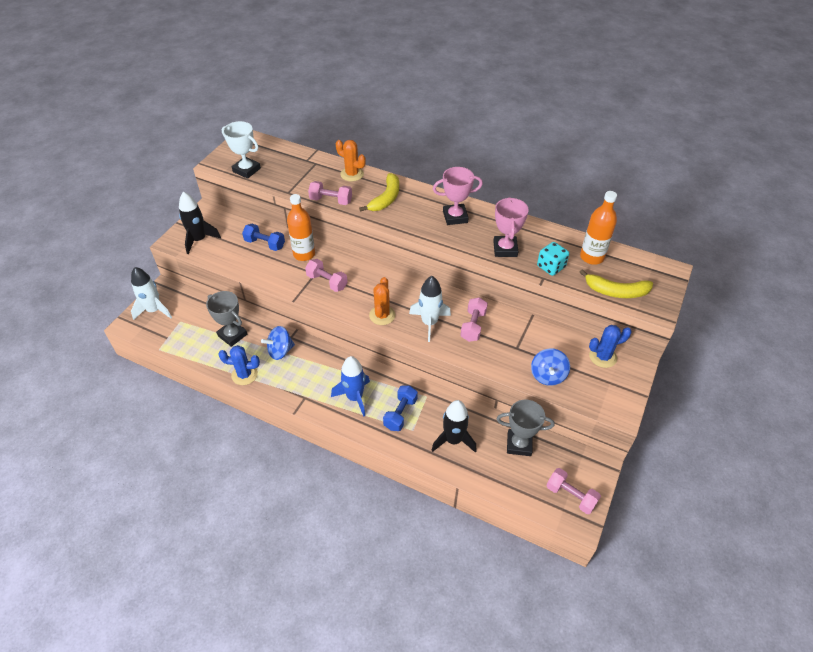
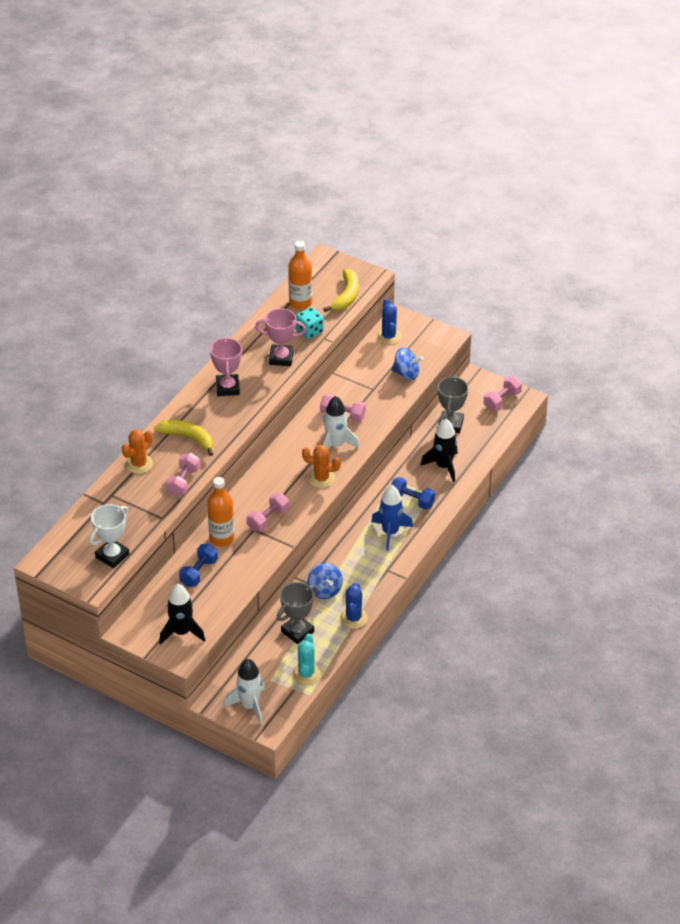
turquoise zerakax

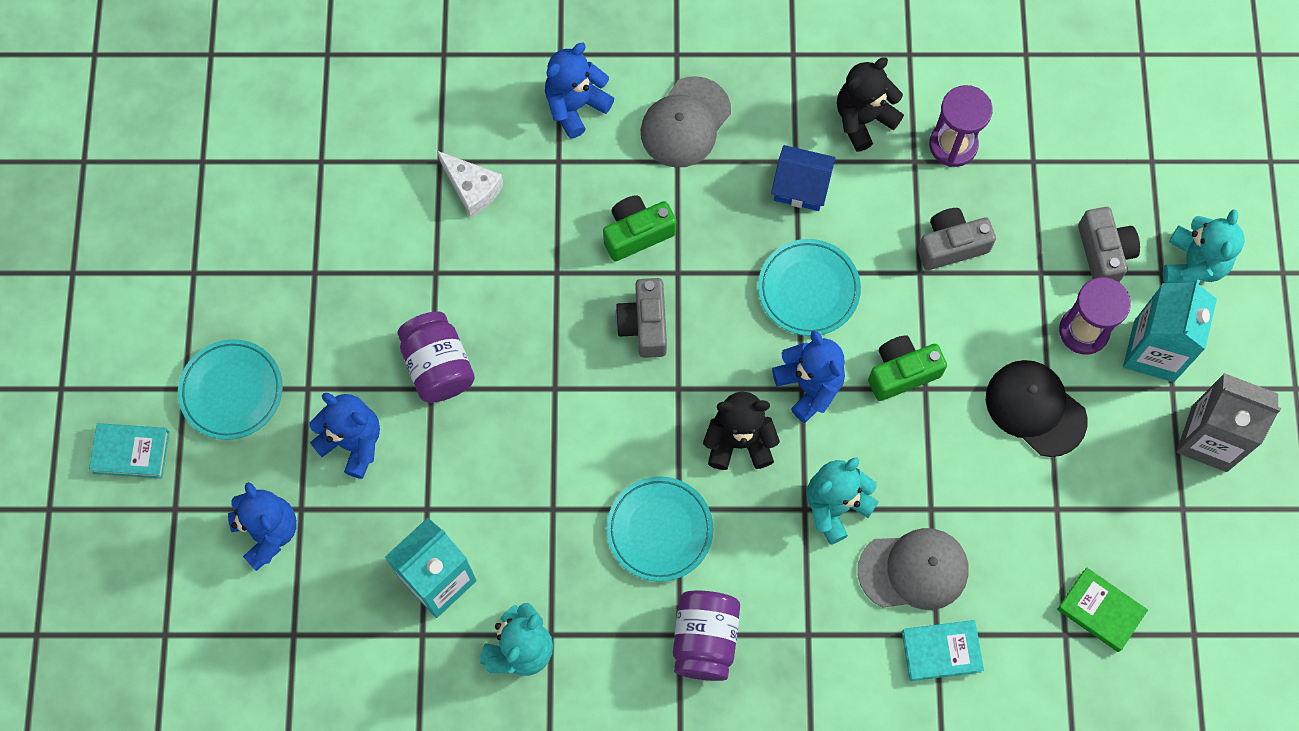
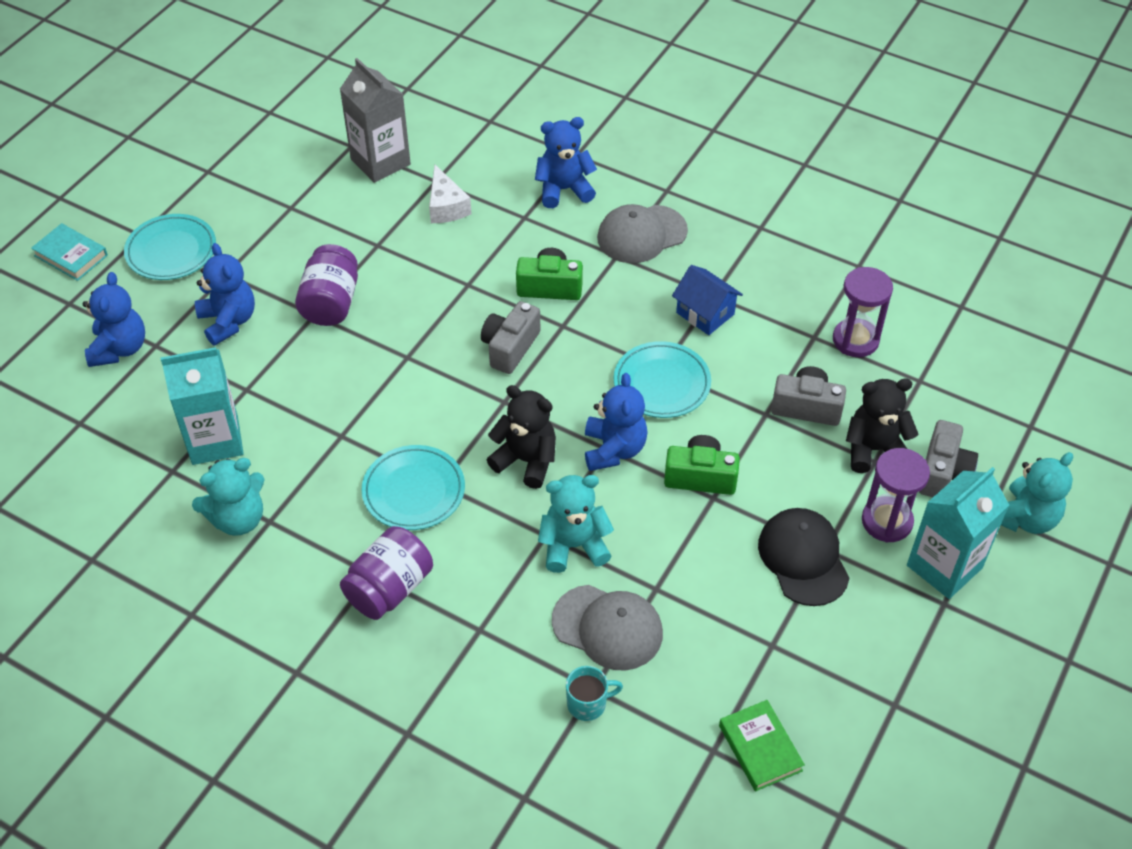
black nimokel (no. 2 from left); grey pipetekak; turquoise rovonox

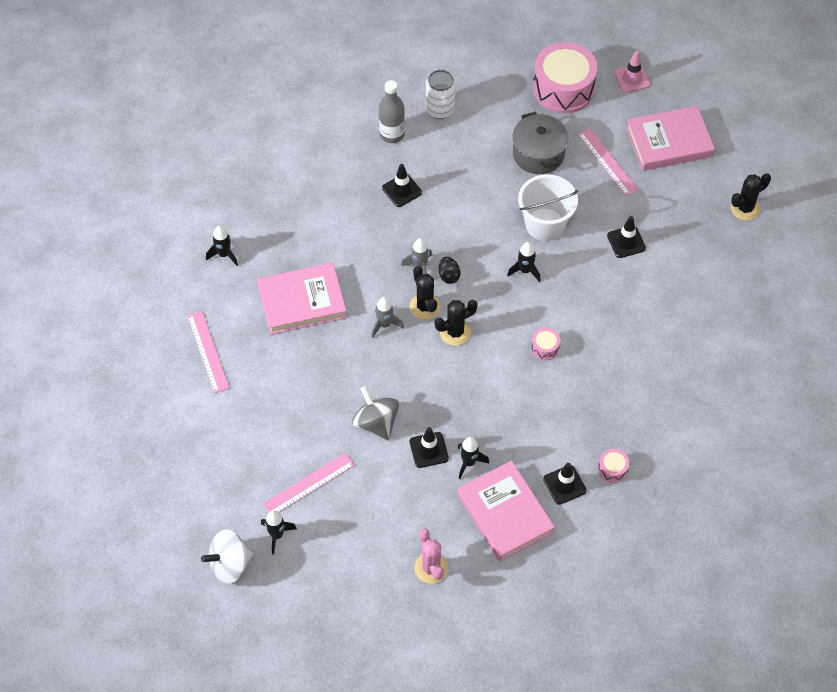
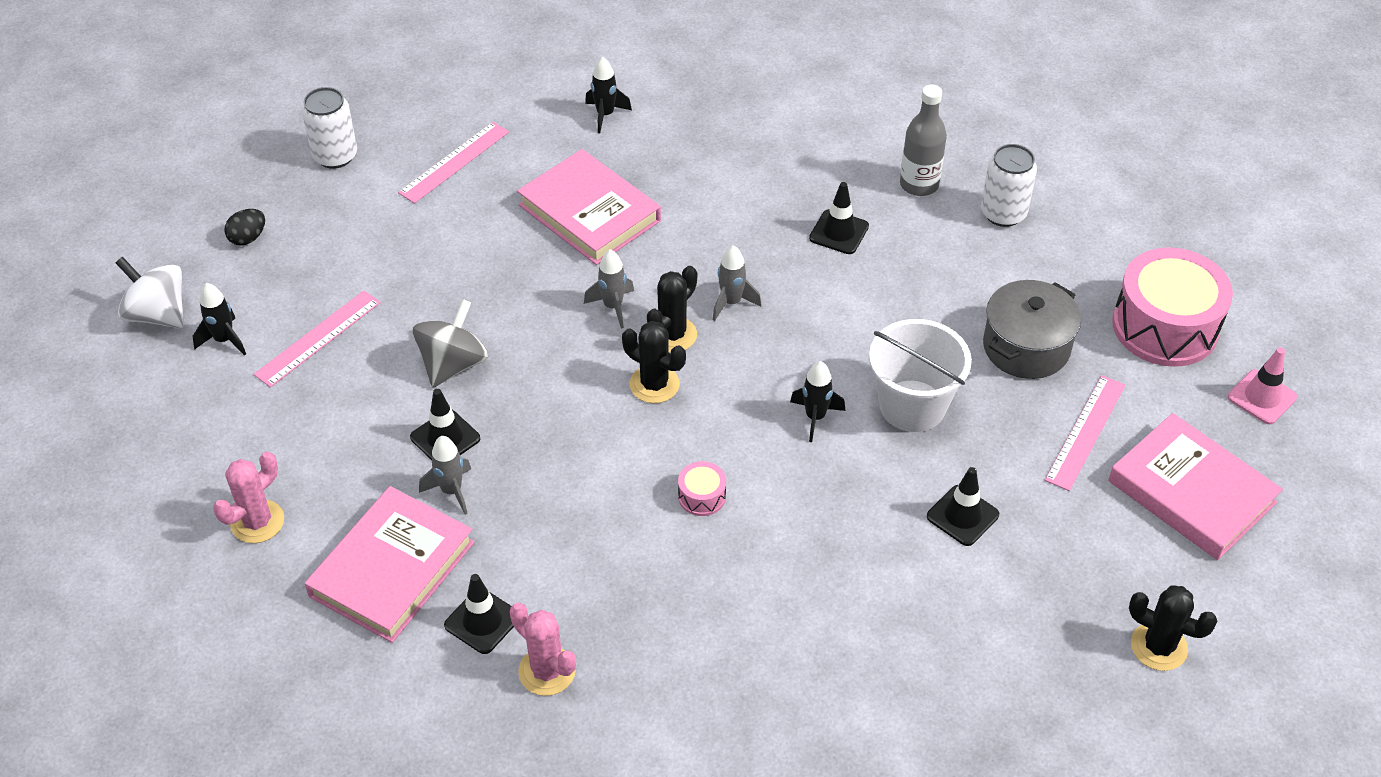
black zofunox; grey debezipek (no. 1 from left); pink zerakax (no. 2 from left); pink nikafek (no. 1 from left); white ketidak (no. 1 from left)

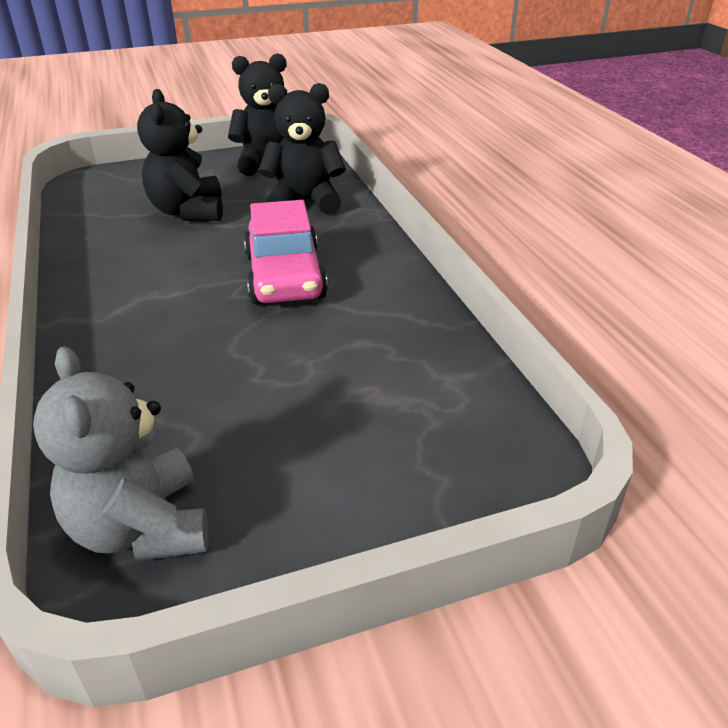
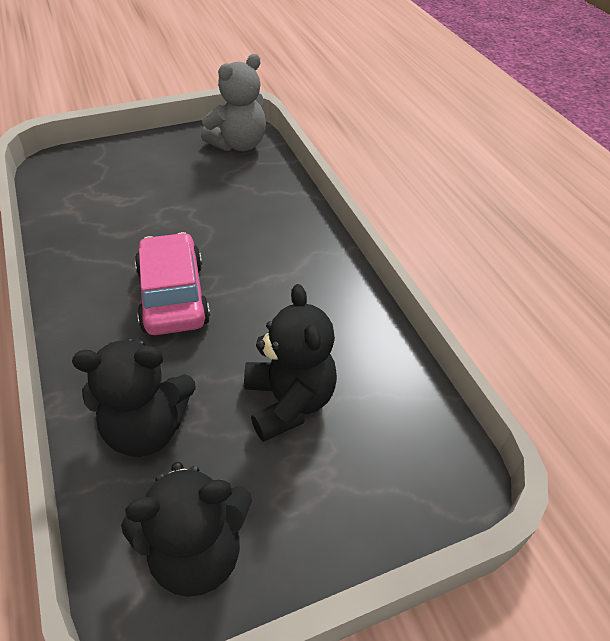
grey nimokel

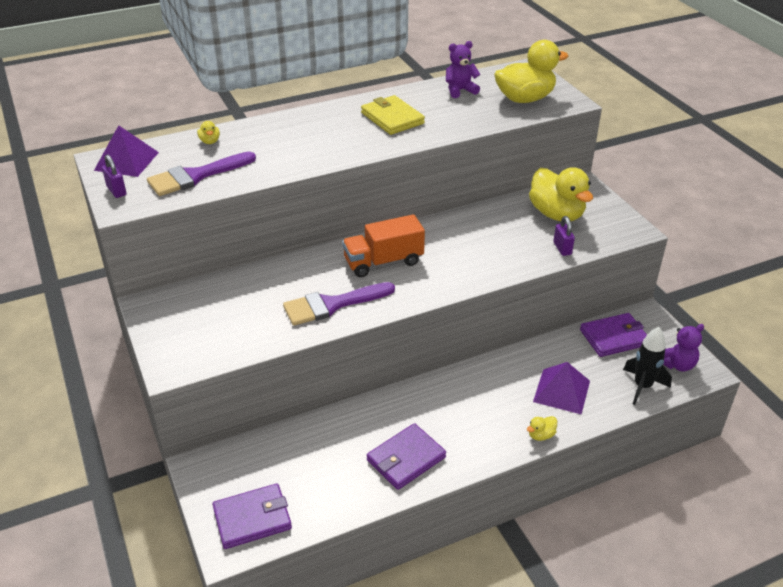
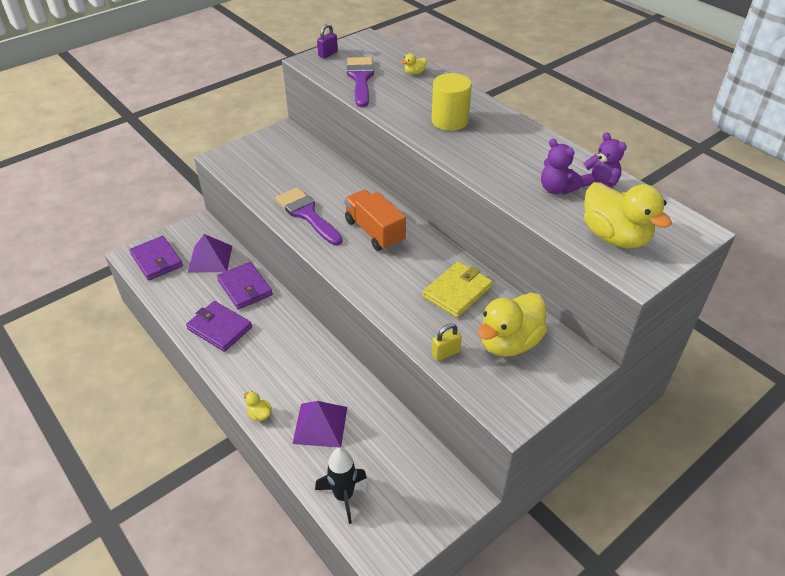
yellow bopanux; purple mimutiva (no. 1 from left); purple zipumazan (no. 2 from left); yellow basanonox; purple bopanux (no. 3 from left); purple nimokel (no. 1 from left); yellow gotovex

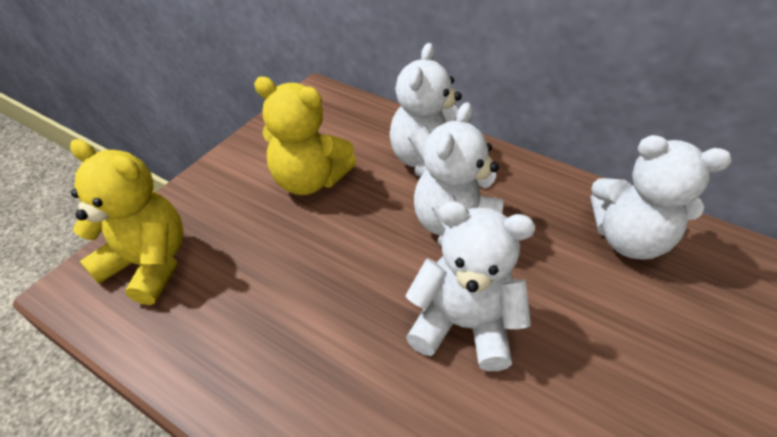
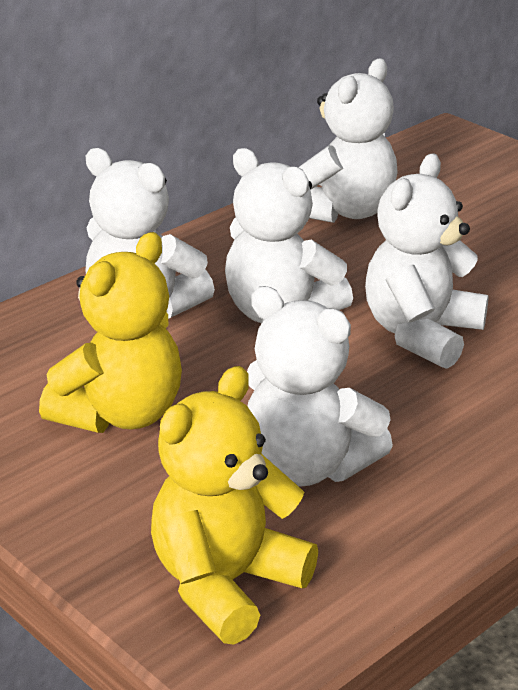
white nimokel (no. 3 from left)

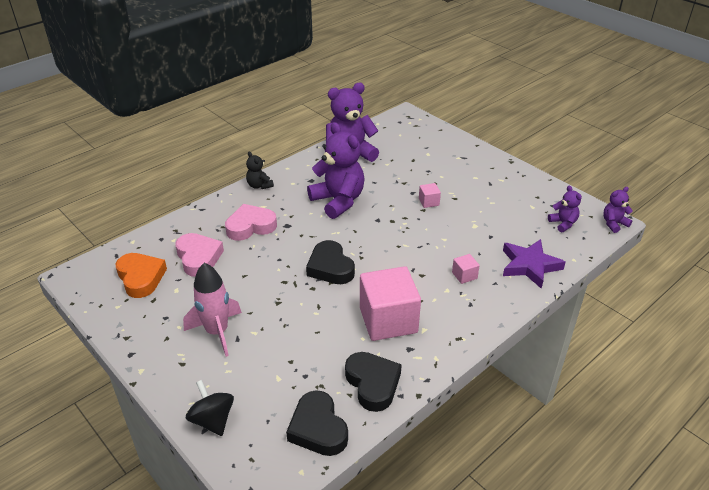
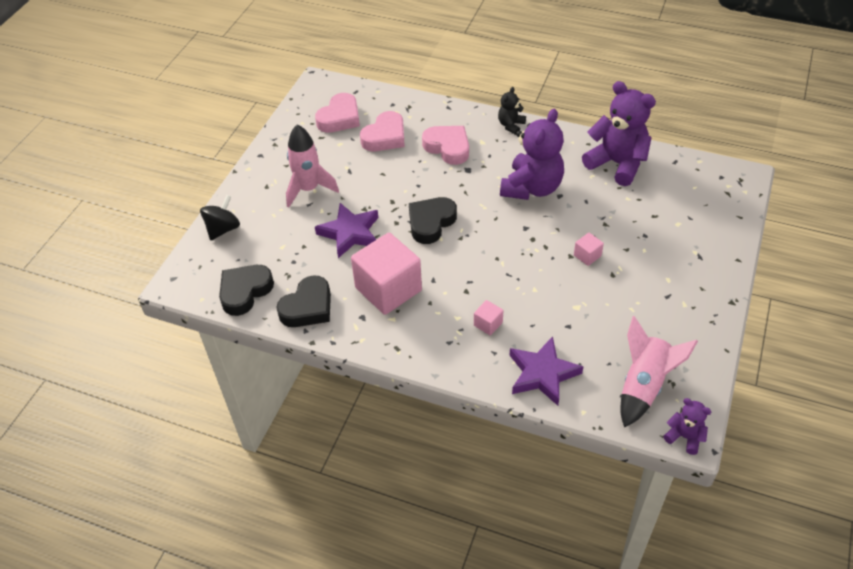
pink debezipek (no. 2 from left); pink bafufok (no. 1 from left); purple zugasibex (no. 1 from left)

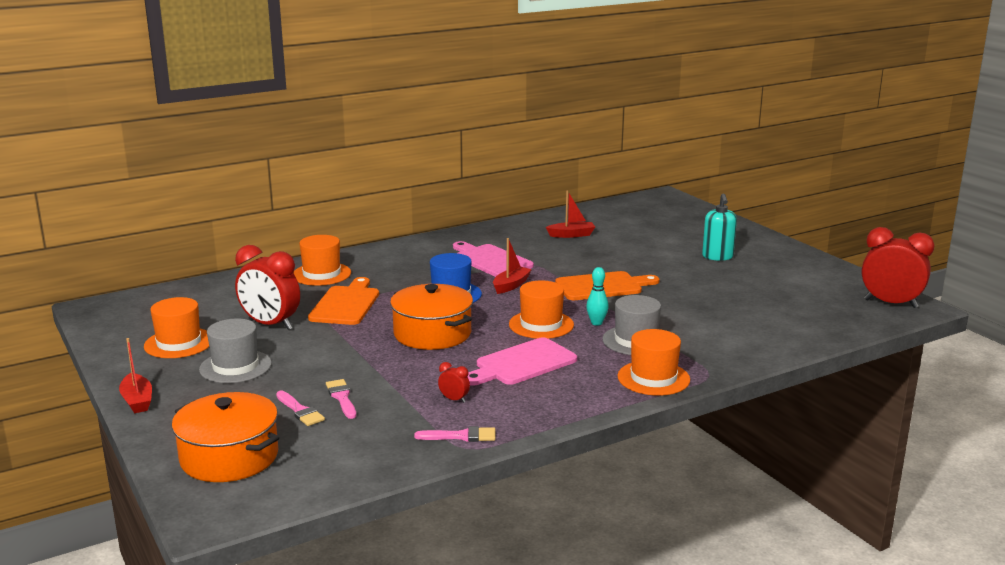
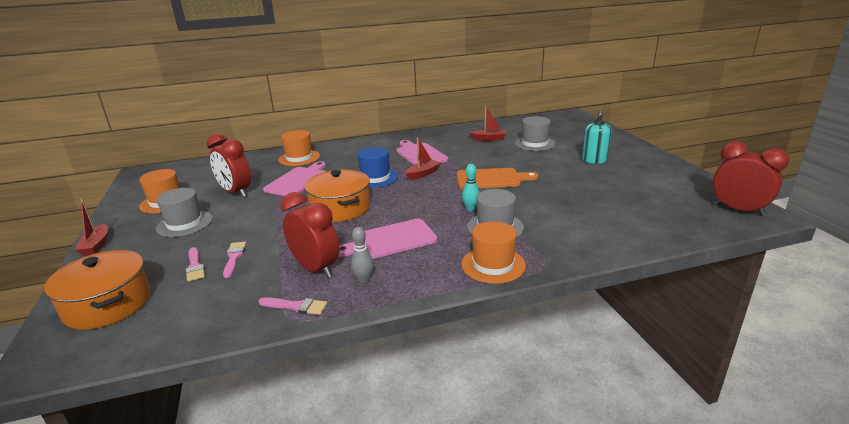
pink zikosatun (no. 1 from left); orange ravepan (no. 3 from left in the first image); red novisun (no. 2 from left); grey ravepan (no. 3 from left); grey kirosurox

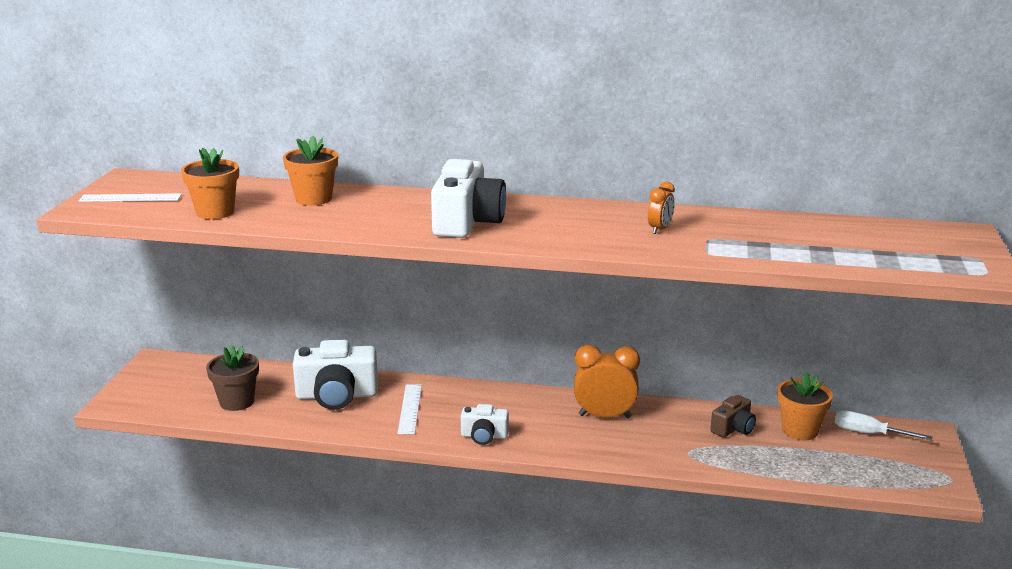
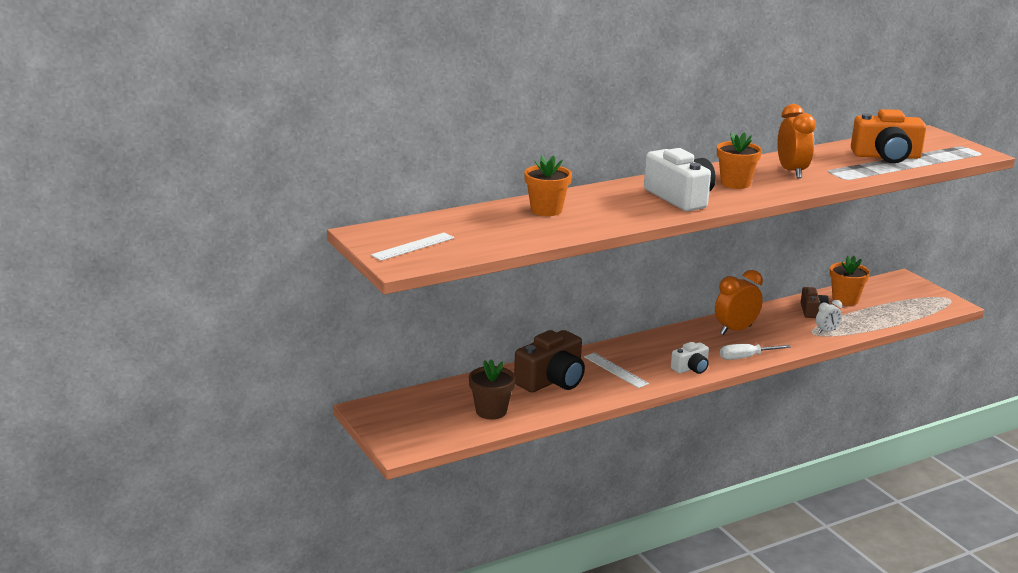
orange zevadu (no. 2 from left); orange novisun (no. 2 from left); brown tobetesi (no. 1 from left); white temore; orange tobetesi; white novisun

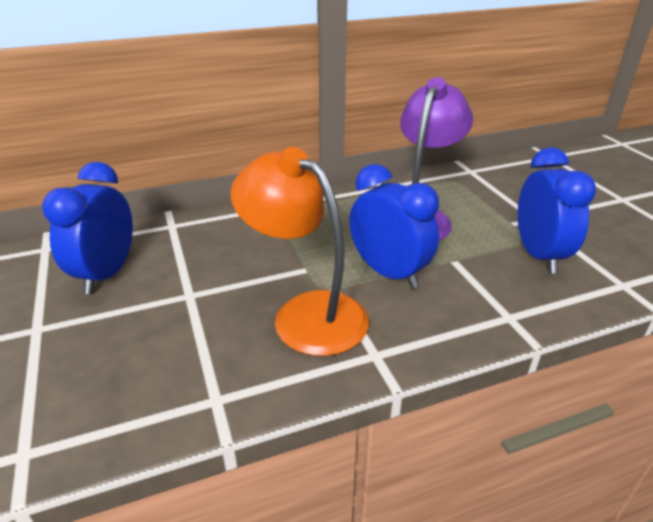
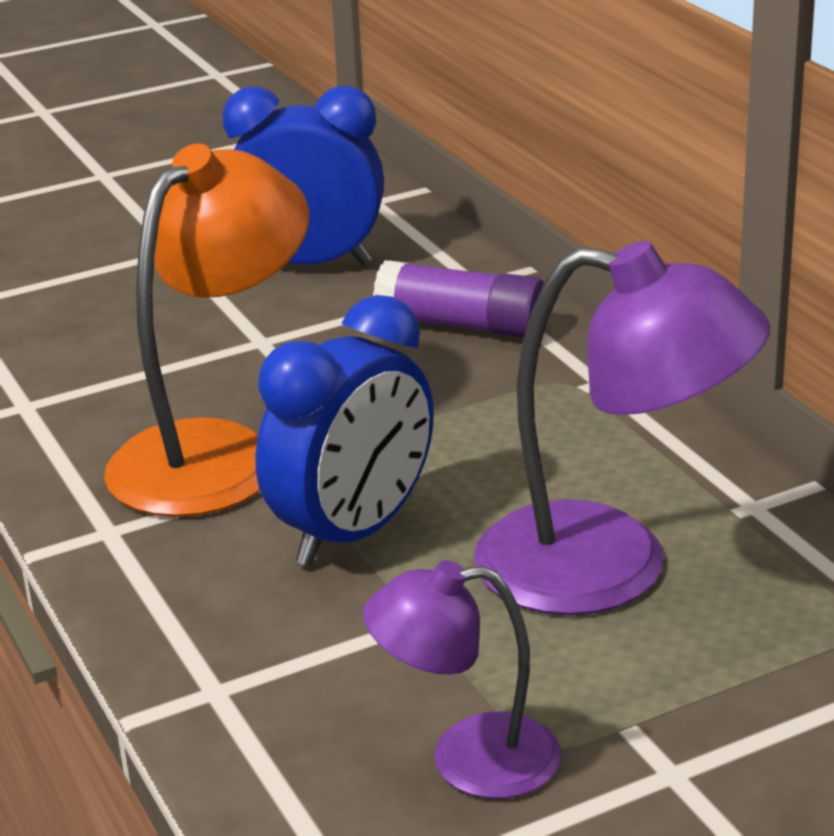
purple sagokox (no. 1 from left); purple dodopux

